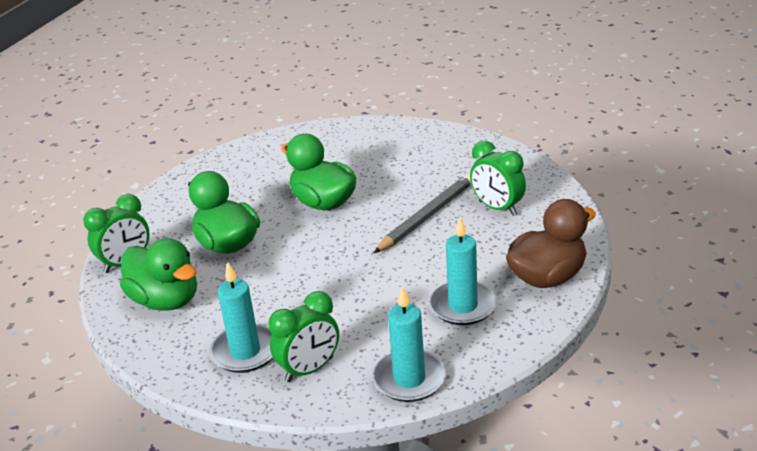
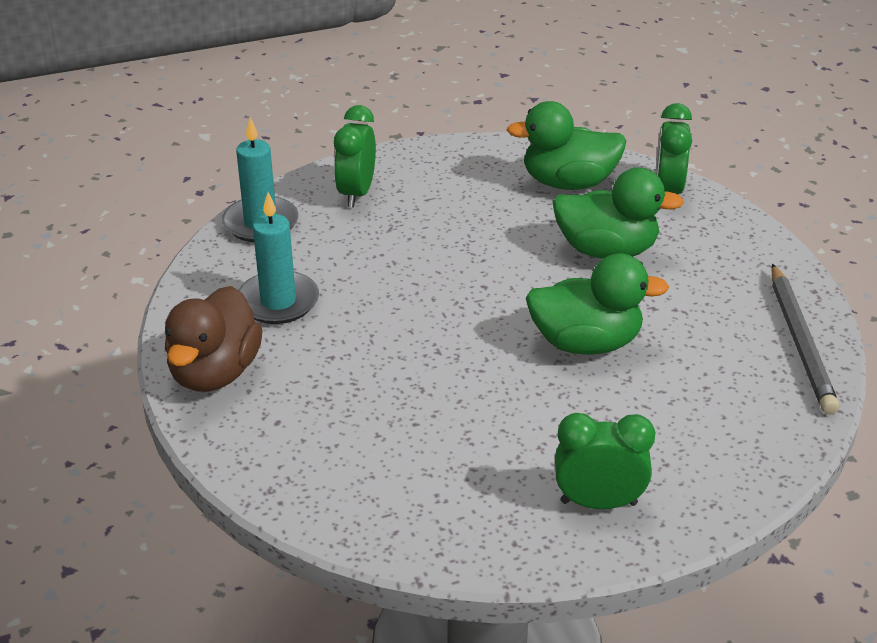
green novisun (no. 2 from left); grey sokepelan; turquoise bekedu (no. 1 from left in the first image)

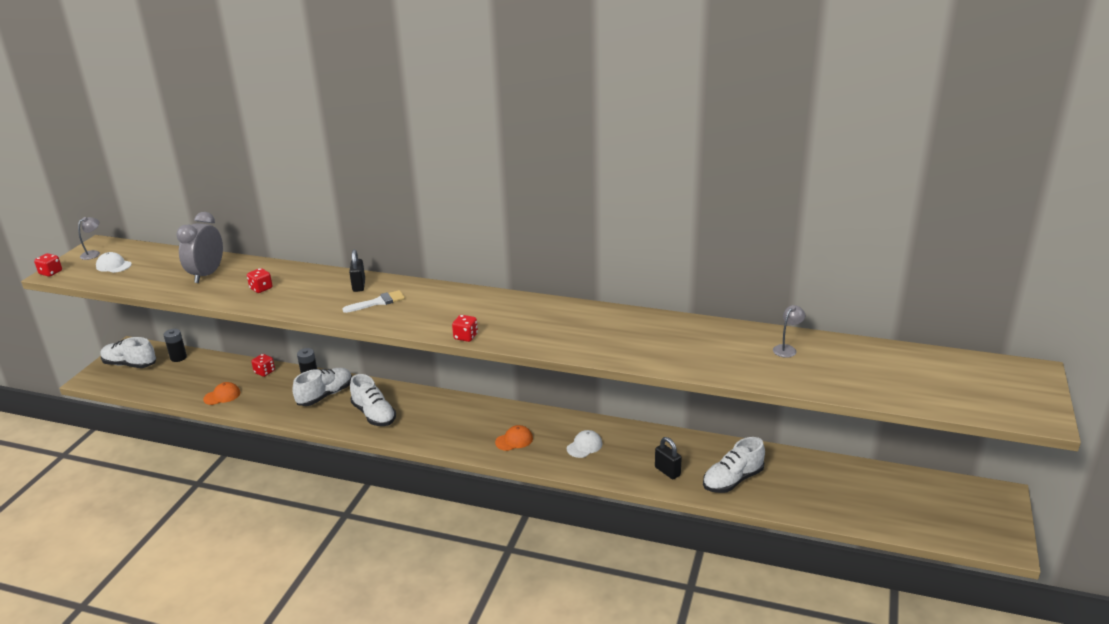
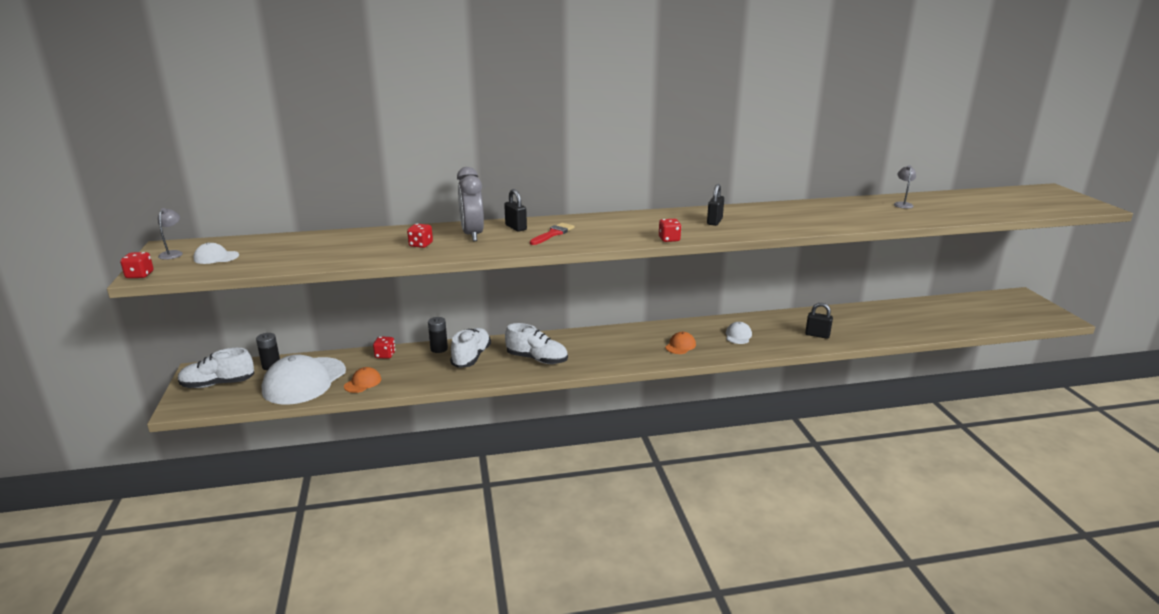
grey novisun; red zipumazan; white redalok (no. 4 from left in the first image); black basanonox (no. 2 from left); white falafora (no. 2 from left)

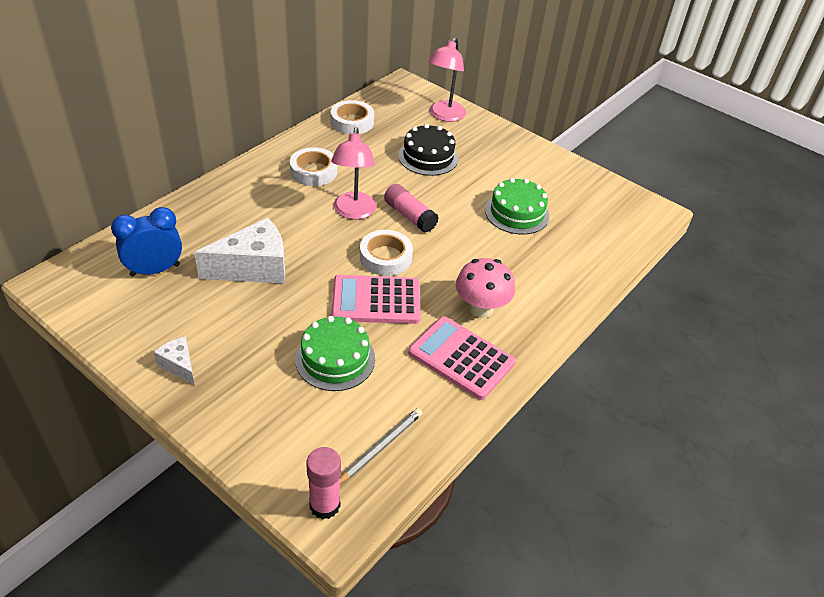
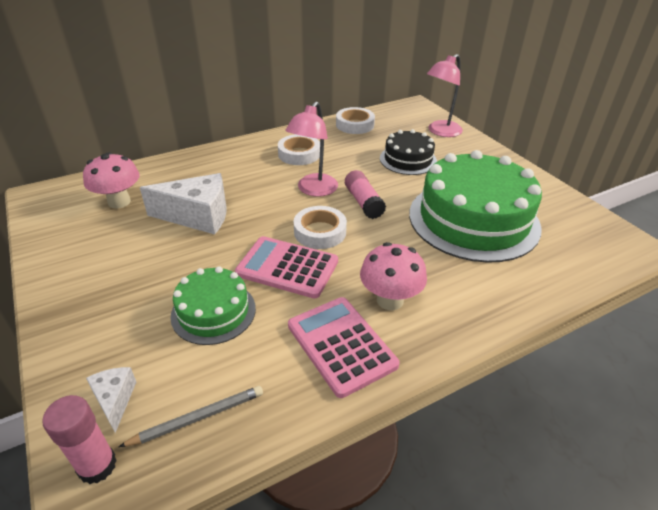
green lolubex (no. 2 from left); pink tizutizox (no. 1 from left); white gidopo (no. 1 from left)

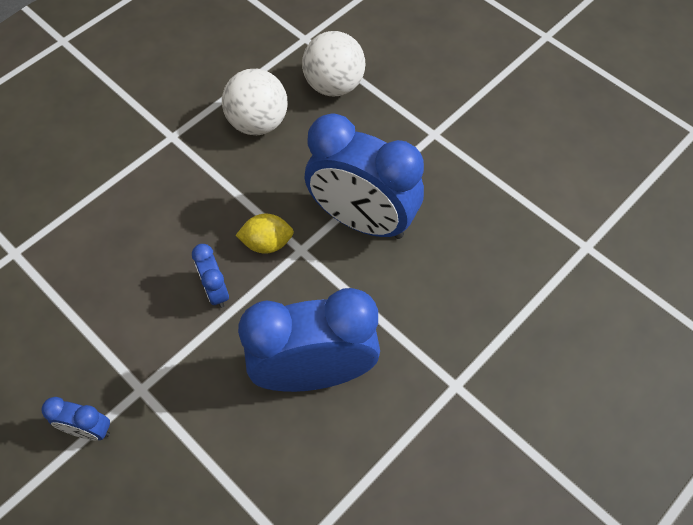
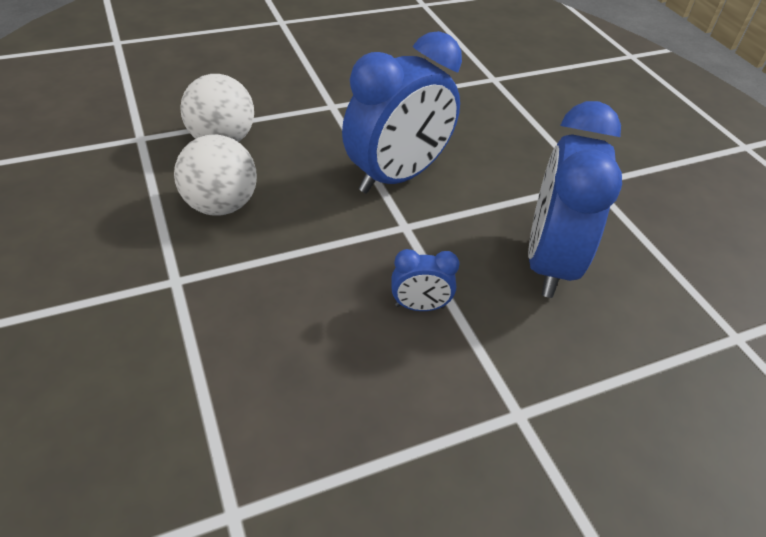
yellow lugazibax; blue novisun (no. 1 from left in the first image)

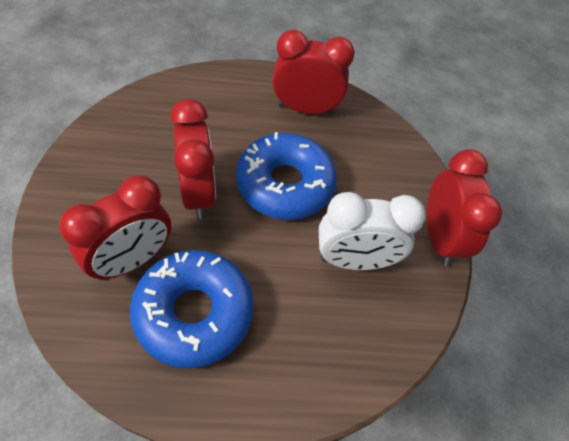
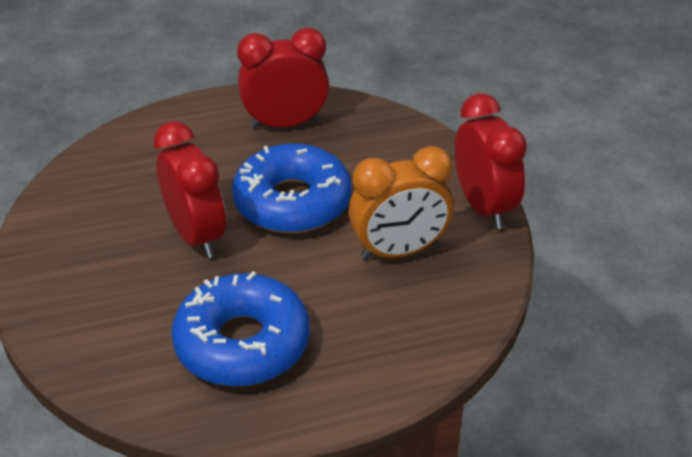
red novisun (no. 1 from left in the first image); orange novisun

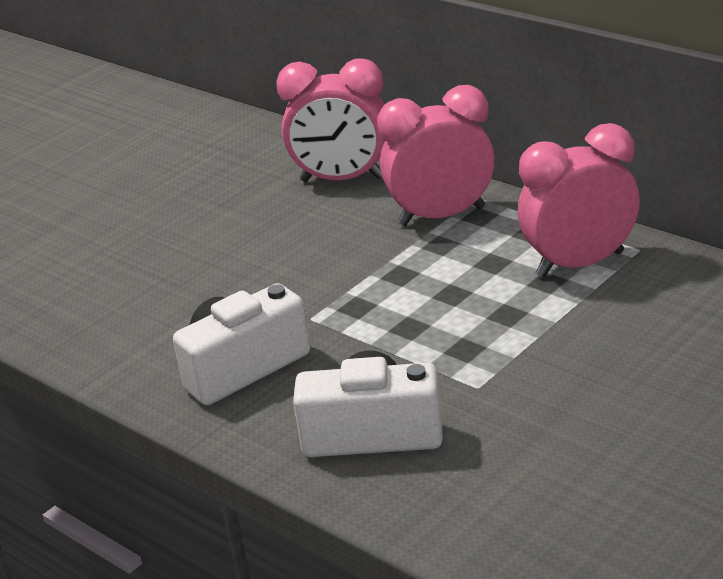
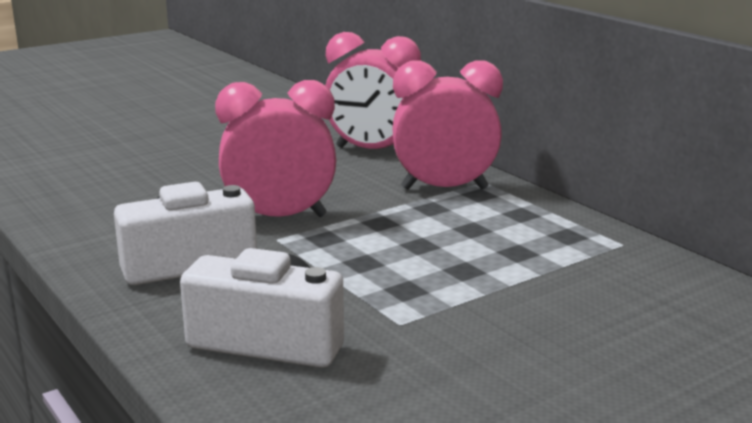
pink novisun (no. 1 from left)

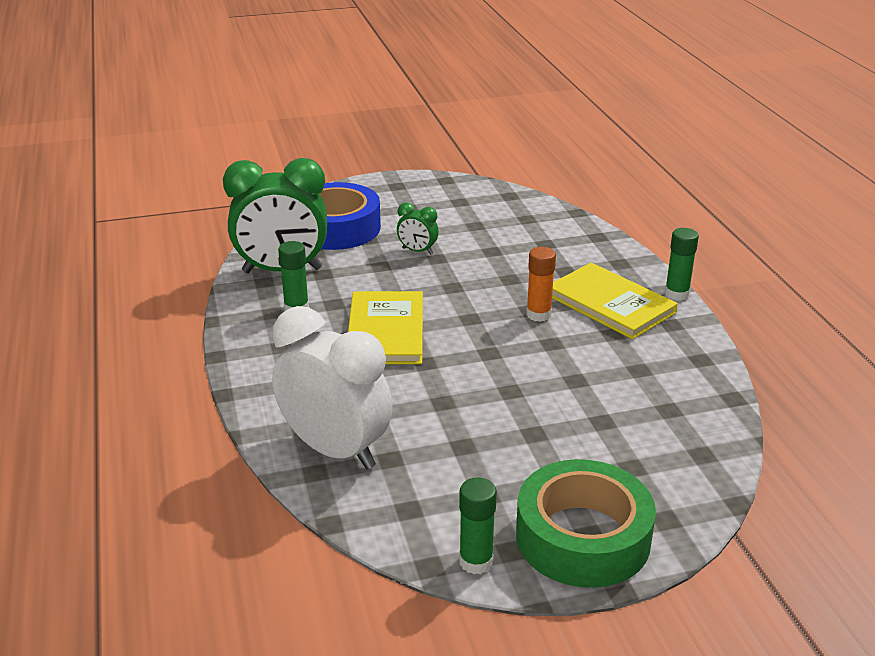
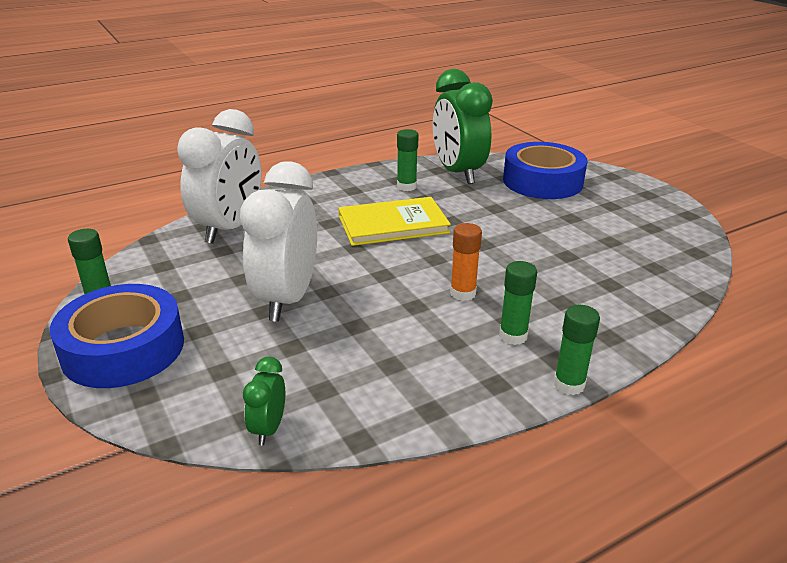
green novisun (no. 1 from left); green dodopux (no. 3 from left); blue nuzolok (no. 1 from left); white novisun (no. 2 from left)

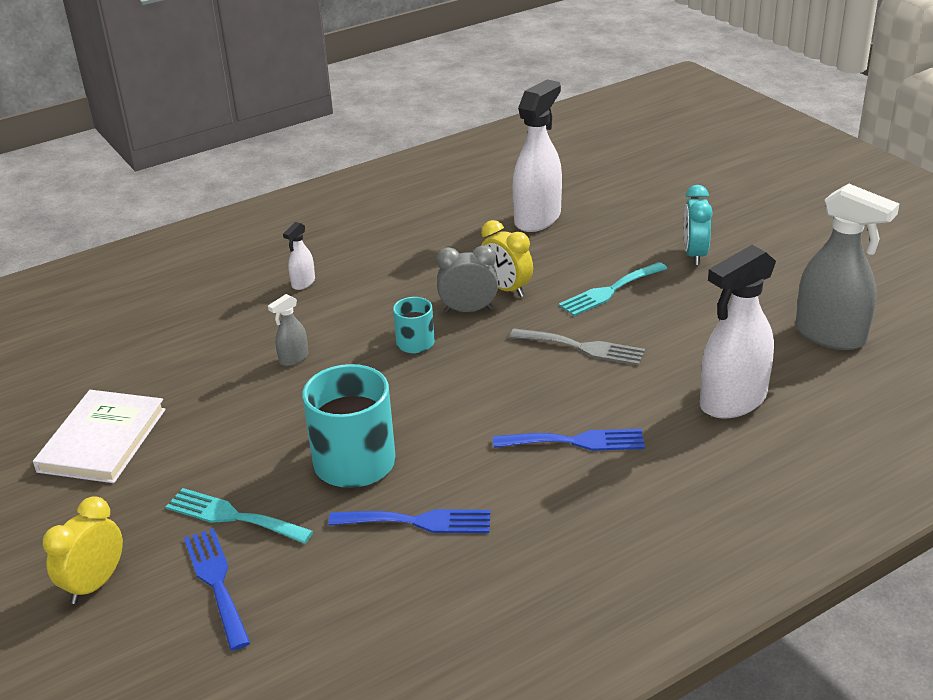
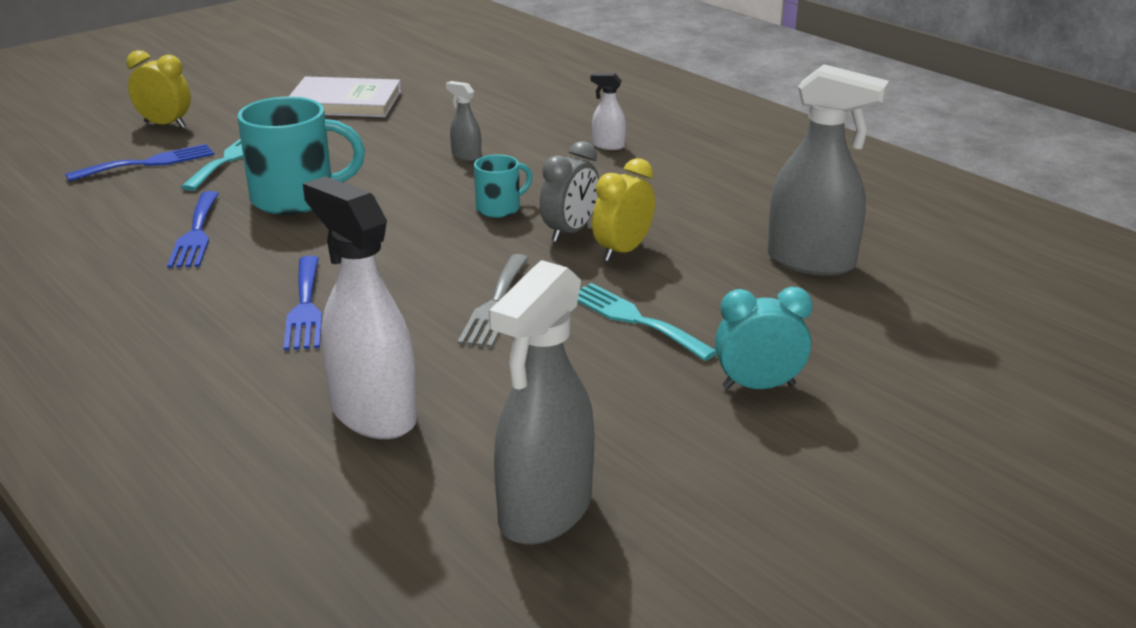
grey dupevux (no. 3 from left); grey novisun

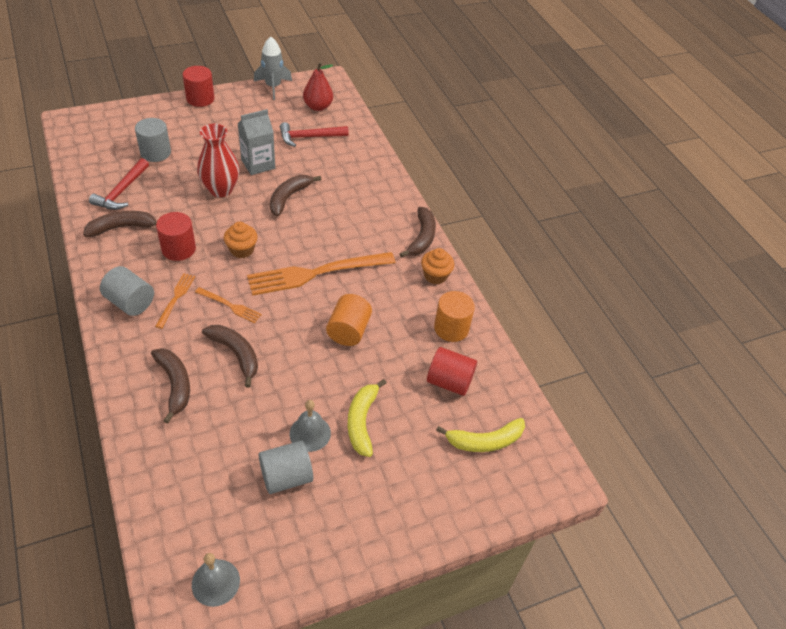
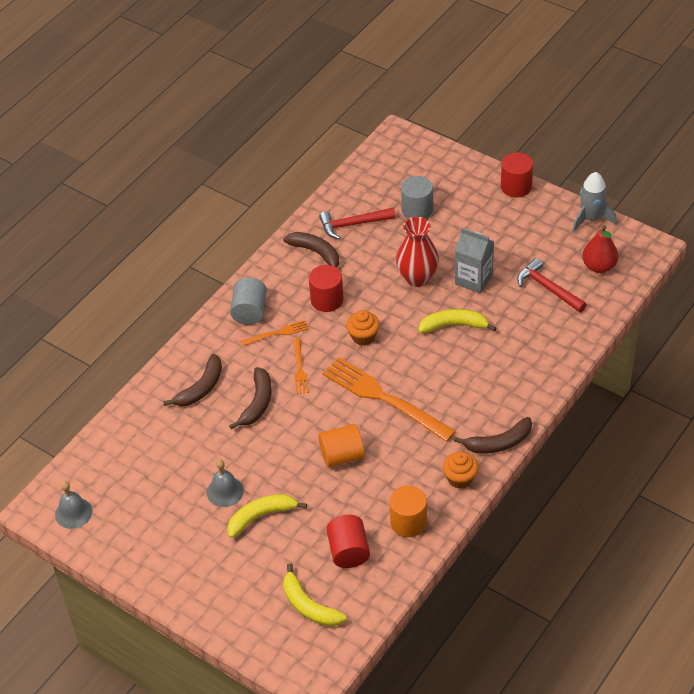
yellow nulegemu (no. 3 from left); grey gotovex (no. 3 from left in the first image)

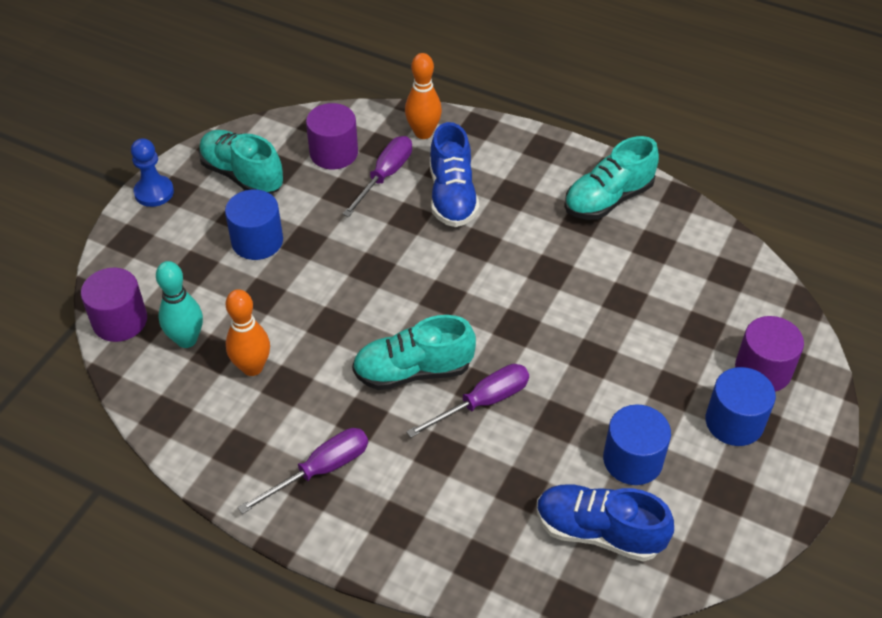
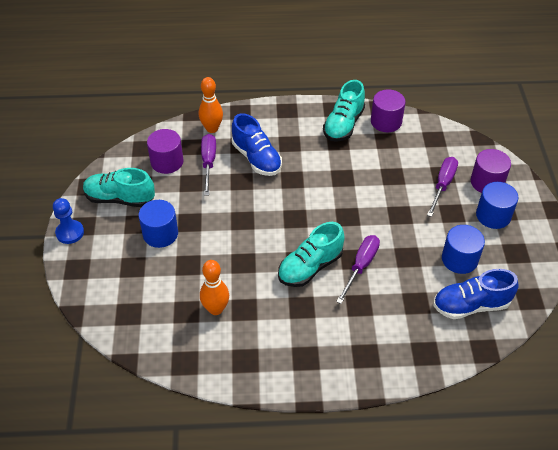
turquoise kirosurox; purple gotovex (no. 2 from left); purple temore (no. 3 from left)

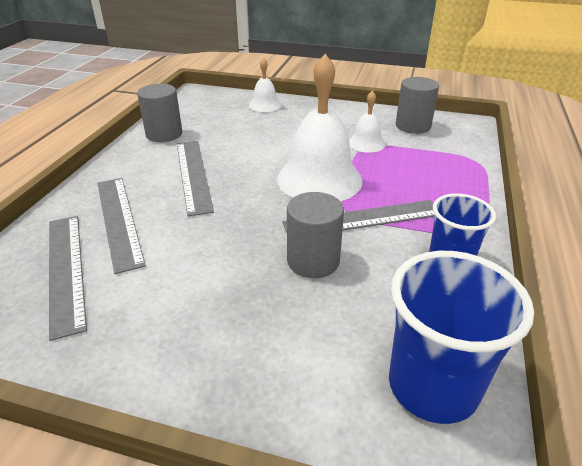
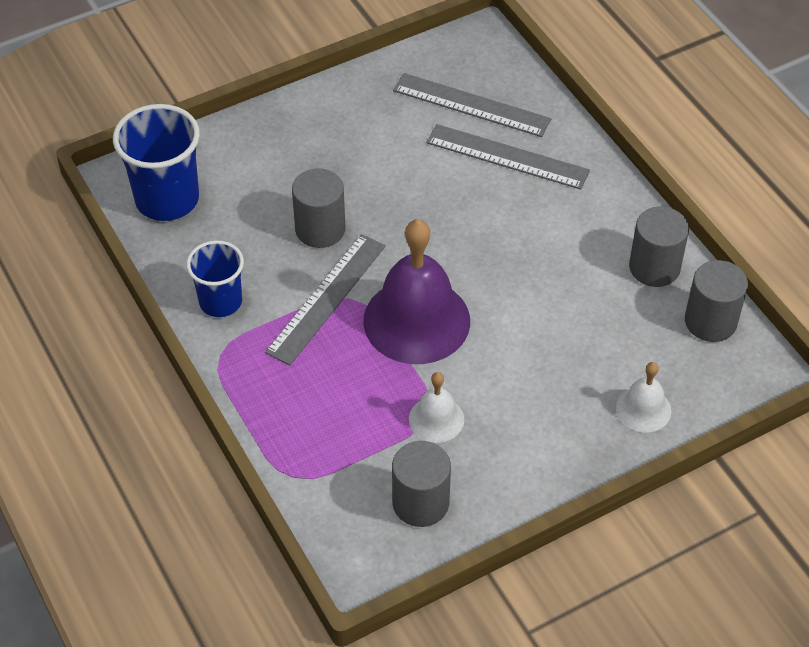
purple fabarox; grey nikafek (no. 3 from left in the first image); grey gotovex (no. 4 from left)

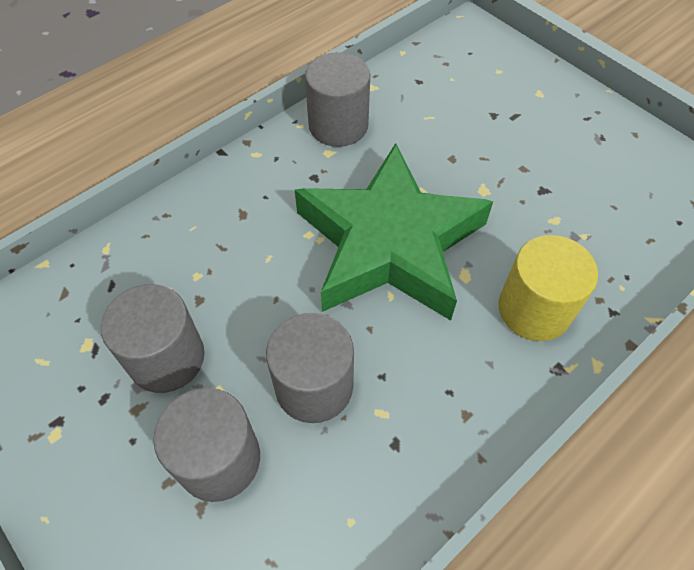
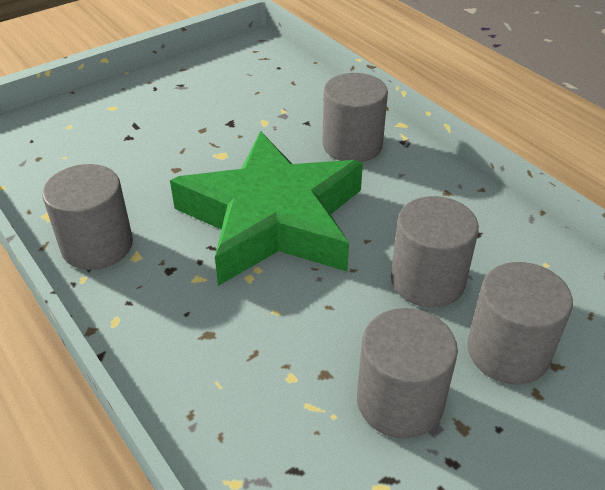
grey gotovex (no. 2 from left)

